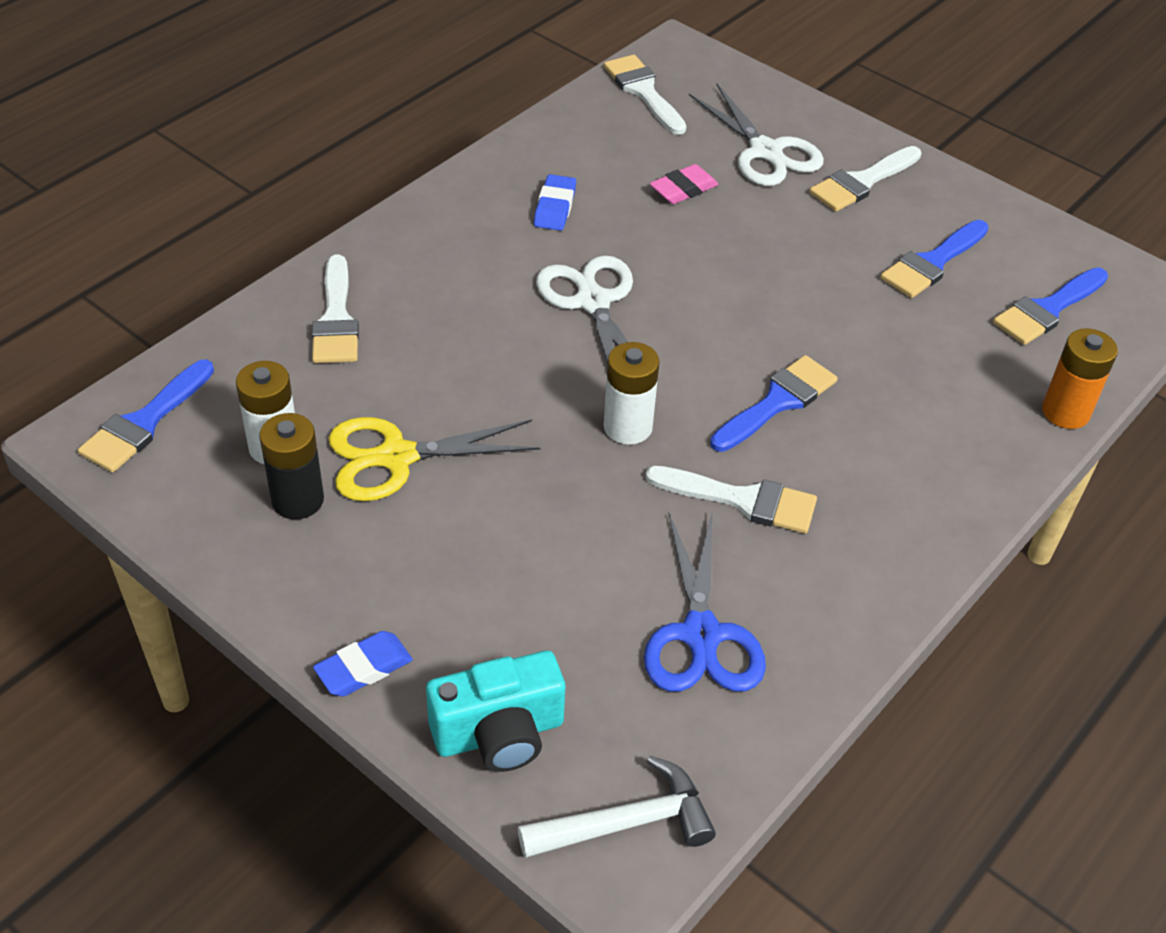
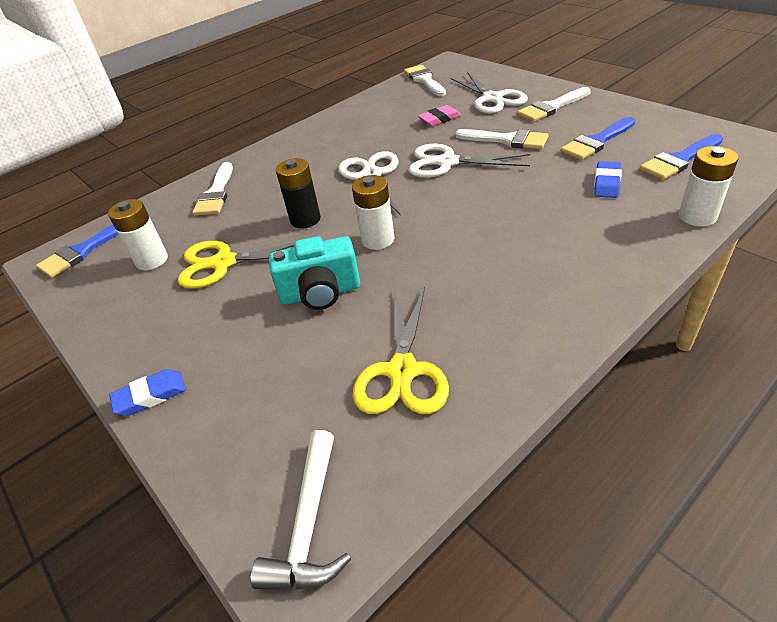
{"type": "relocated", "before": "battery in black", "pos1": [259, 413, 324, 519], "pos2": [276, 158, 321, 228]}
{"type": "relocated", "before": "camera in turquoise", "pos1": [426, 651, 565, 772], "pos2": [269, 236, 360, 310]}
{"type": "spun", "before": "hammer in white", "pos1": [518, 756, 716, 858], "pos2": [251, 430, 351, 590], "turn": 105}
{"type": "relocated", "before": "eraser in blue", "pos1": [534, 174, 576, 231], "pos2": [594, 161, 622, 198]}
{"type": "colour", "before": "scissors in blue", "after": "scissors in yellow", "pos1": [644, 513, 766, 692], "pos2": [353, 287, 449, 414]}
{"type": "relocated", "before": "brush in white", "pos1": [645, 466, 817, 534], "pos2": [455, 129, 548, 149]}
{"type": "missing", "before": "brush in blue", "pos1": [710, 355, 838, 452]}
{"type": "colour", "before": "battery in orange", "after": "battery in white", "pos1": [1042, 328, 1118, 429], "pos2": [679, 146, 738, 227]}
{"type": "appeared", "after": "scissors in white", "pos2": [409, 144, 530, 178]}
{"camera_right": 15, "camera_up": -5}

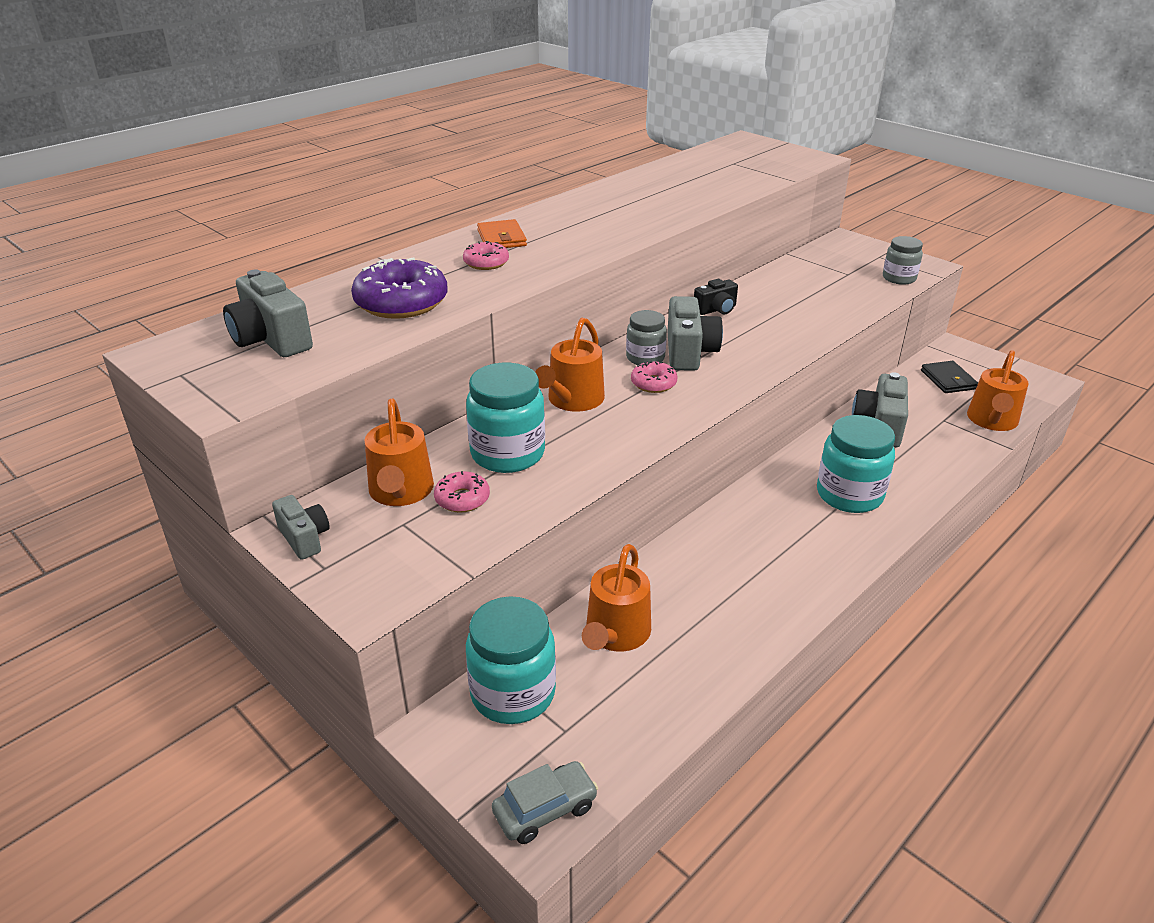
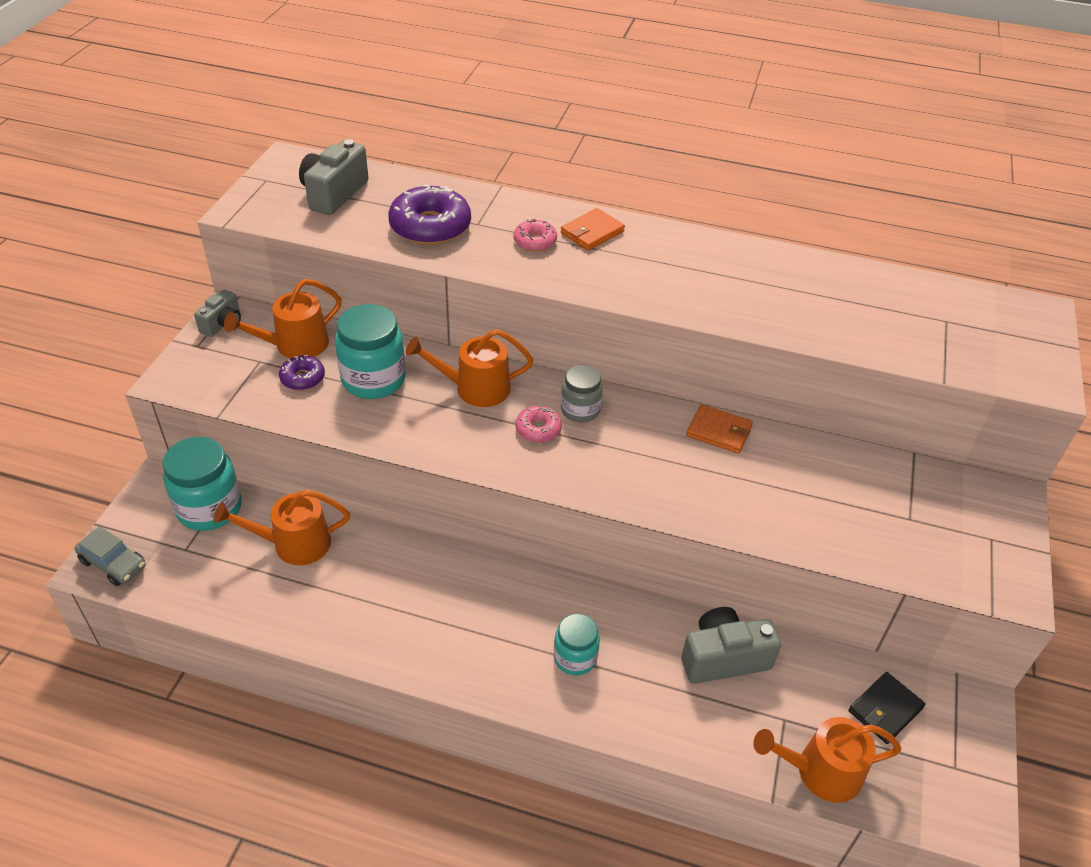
{"type": "colour", "before": "donut in pink", "after": "donut in purple", "pos1": [434, 471, 490, 513], "pos2": [279, 355, 325, 390]}
{"type": "missing", "before": "camera in grey", "pos1": [667, 296, 723, 371]}
{"type": "exchanged", "before": "camera in black", "after": "wallet in orange", "pos1": [694, 279, 738, 315], "pos2": [687, 404, 753, 454]}
{"type": "size", "before": "jar in turquoise", "pos1": [817, 415, 895, 513], "pos2": [554, 614, 600, 676], "scale": 0.61}
{"type": "missing", "before": "jar in grey", "pos1": [883, 236, 923, 285]}
{"camera_right": 60, "camera_up": 10}

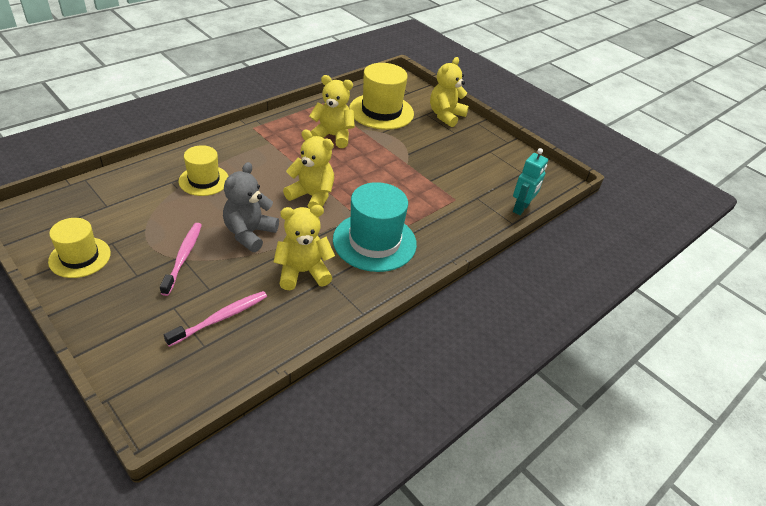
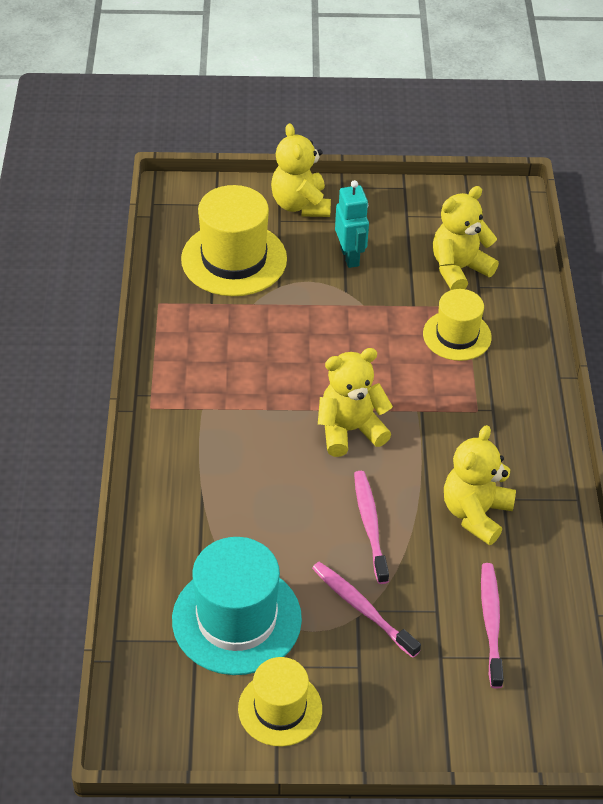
{"type": "relocated", "before": "hat in yellow", "pos1": [179, 145, 228, 196], "pos2": [423, 289, 492, 361]}
{"type": "exchanged", "before": "teddy bear in grey", "after": "toothbrush in pink", "pos1": [223, 162, 279, 252], "pos2": [354, 471, 389, 584]}
{"type": "relocated", "before": "teddy bear in yellow", "pos1": [309, 75, 355, 148], "pos2": [433, 186, 499, 290]}
{"type": "relocated", "before": "hat in turquoise", "pos1": [333, 182, 417, 272], "pos2": [172, 537, 302, 675]}
{"type": "relocated", "before": "robot in turquoise", "pos1": [513, 148, 548, 215], "pos2": [335, 180, 369, 268]}
{"camera_right": -45, "camera_up": 5}

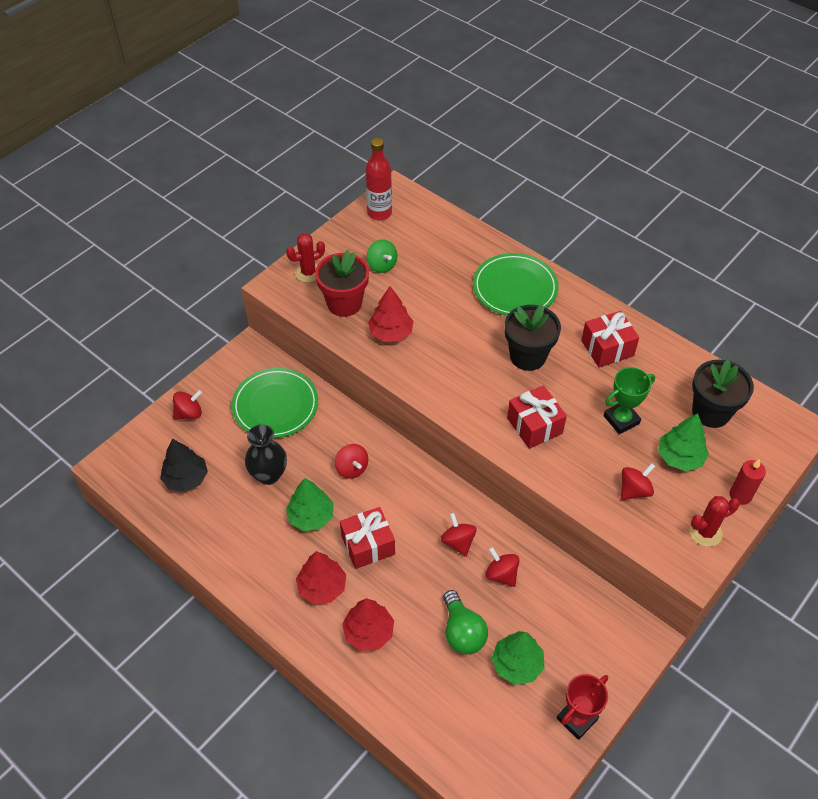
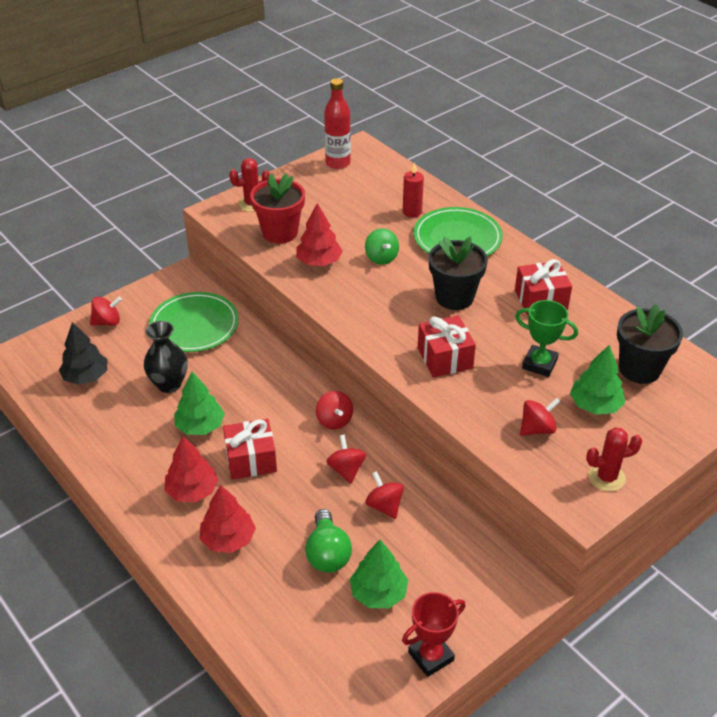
{"type": "relocated", "before": "spinning top in red", "pos1": [335, 444, 368, 479], "pos2": [316, 391, 353, 429]}
{"type": "relocated", "before": "spinning top in green", "pos1": [367, 239, 397, 273], "pos2": [365, 228, 399, 265]}
{"type": "spun", "before": "trophy in green", "pos1": [604, 367, 655, 434], "pos2": [515, 300, 578, 377], "turn": 45}
{"type": "relocated", "before": "candle in red", "pos1": [729, 459, 766, 505], "pos2": [403, 162, 424, 217]}
{"camera_right": 10, "camera_up": -10}

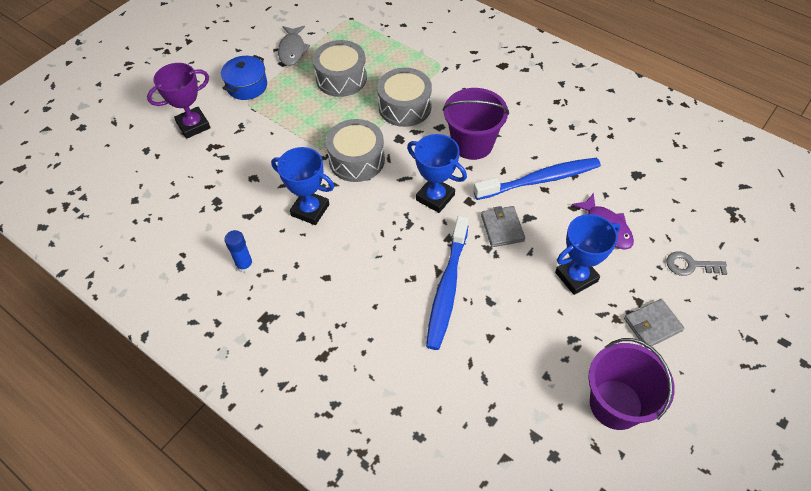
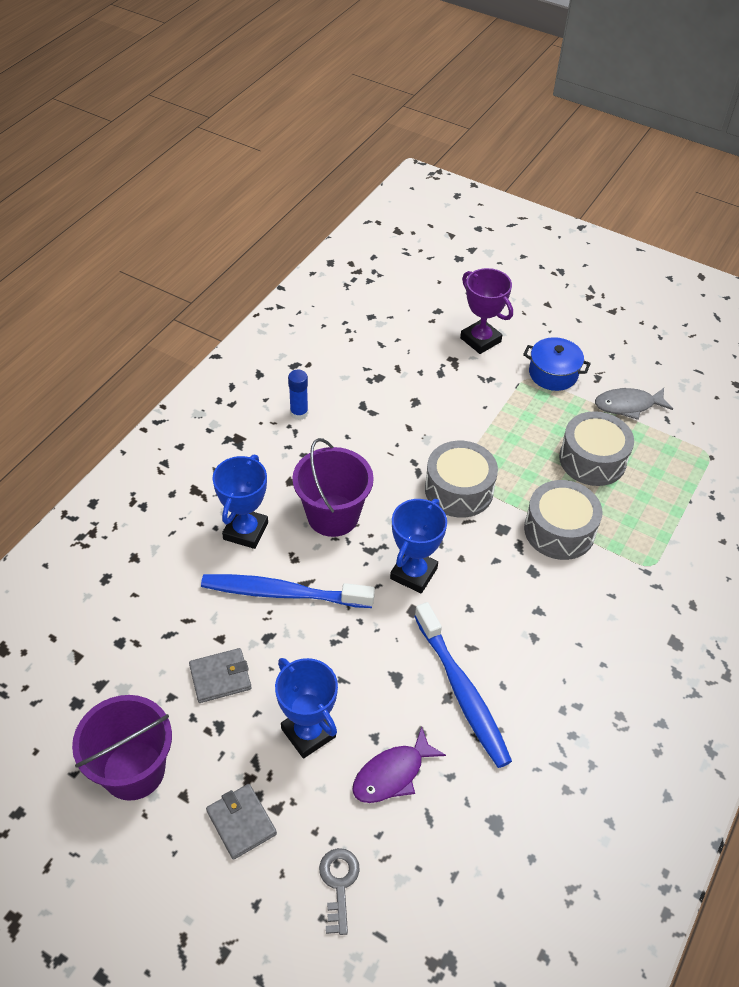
{"type": "relocated", "before": "trophy in blue", "pos1": [271, 147, 334, 225], "pos2": [212, 454, 268, 549]}
{"type": "relocated", "before": "bucket in purple", "pos1": [443, 88, 509, 160], "pos2": [292, 438, 374, 537]}
{"type": "relocated", "before": "wallet in grey", "pos1": [481, 206, 525, 247], "pos2": [189, 648, 251, 703]}
{"camera_right": 80, "camera_up": -5}

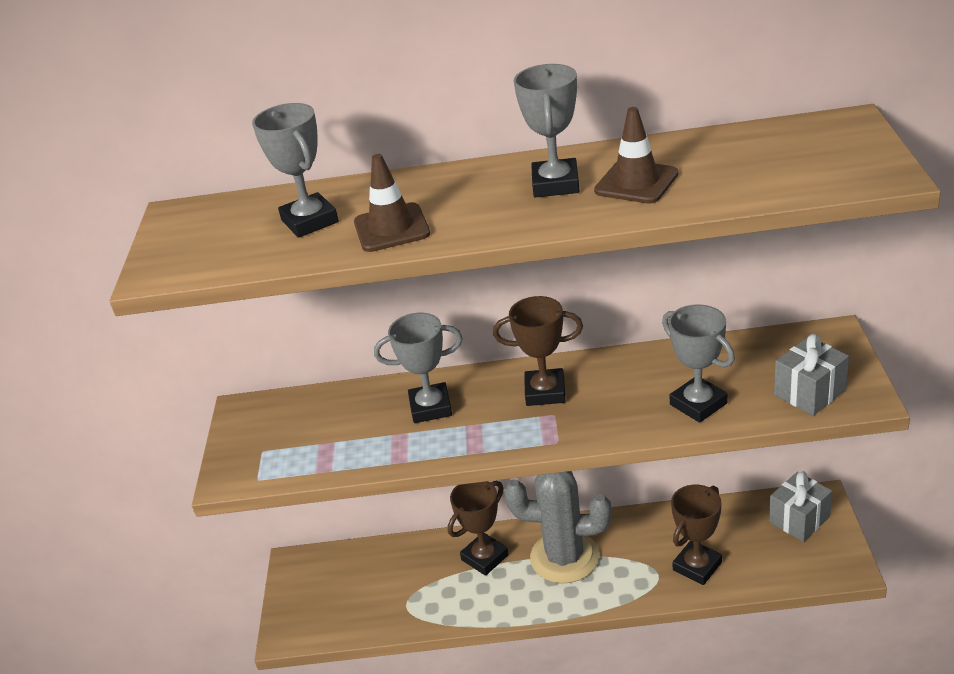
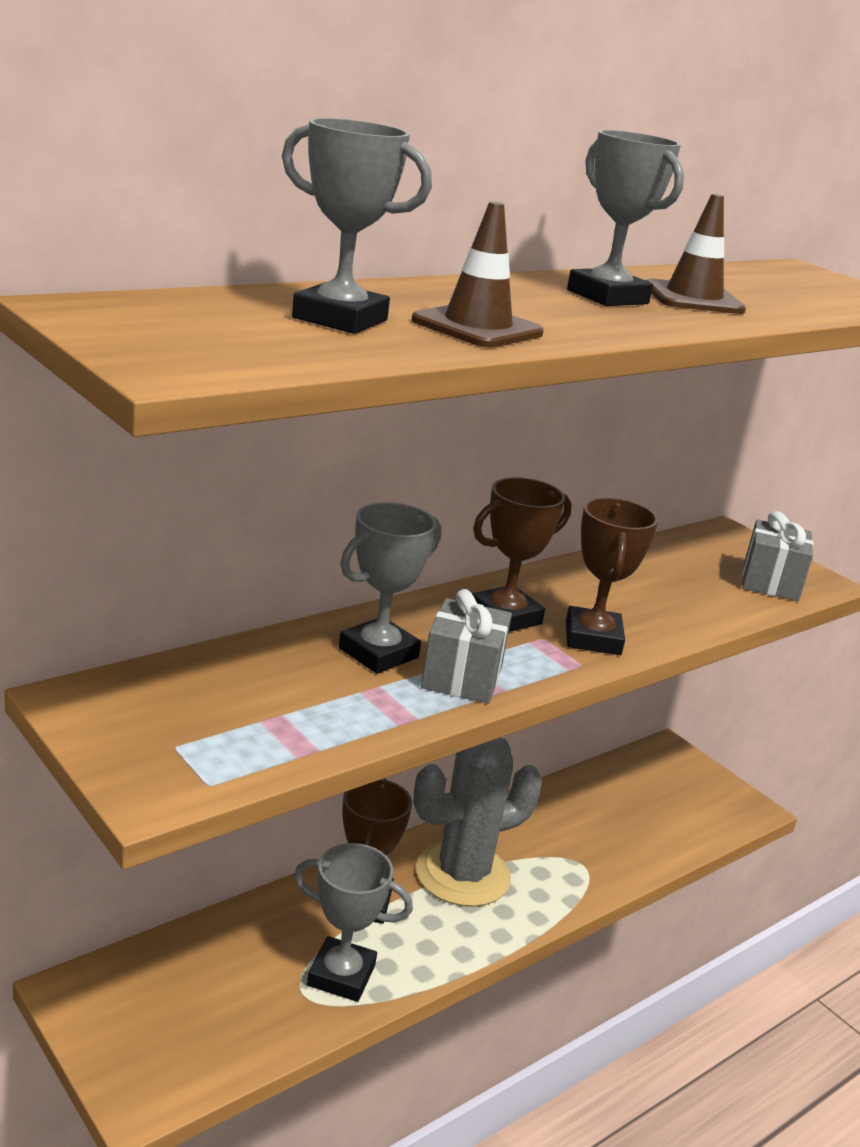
{"type": "relocated", "before": "trophy in grey", "pos1": [662, 304, 735, 423], "pos2": [294, 843, 413, 1002]}
{"type": "relocated", "before": "trophy in brown", "pos1": [671, 485, 722, 585], "pos2": [566, 497, 658, 655]}
{"type": "relocated", "before": "gift in grey", "pos1": [769, 471, 832, 542], "pos2": [421, 589, 512, 704]}
{"camera_right": -45, "camera_up": -10}

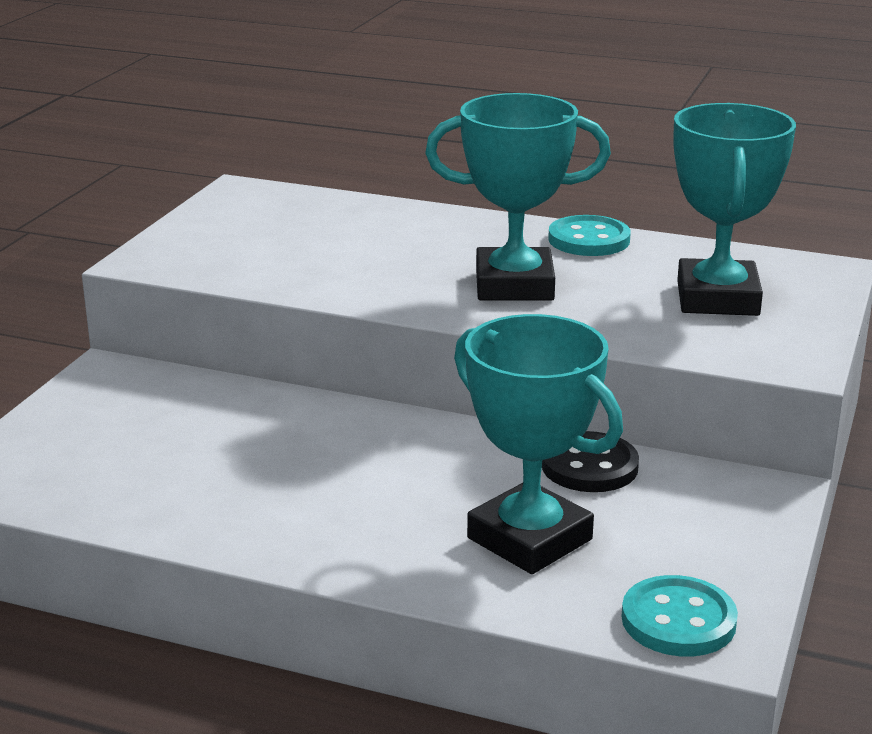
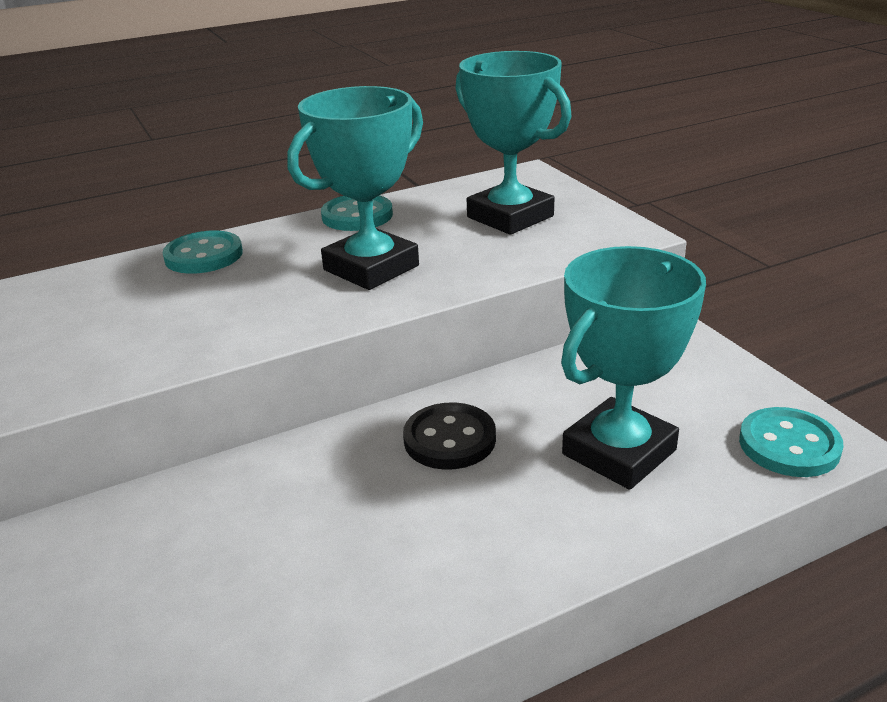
{"type": "spun", "before": "trophy in turquoise", "pos1": [454, 314, 623, 574], "pos2": [561, 246, 706, 490], "turn": -45}
{"type": "relocated", "before": "button in black", "pos1": [542, 431, 639, 492], "pos2": [403, 402, 496, 470]}
{"type": "appeared", "after": "button in turquoise", "pos2": [162, 230, 243, 274]}
{"camera_right": -45, "camera_up": 5}

